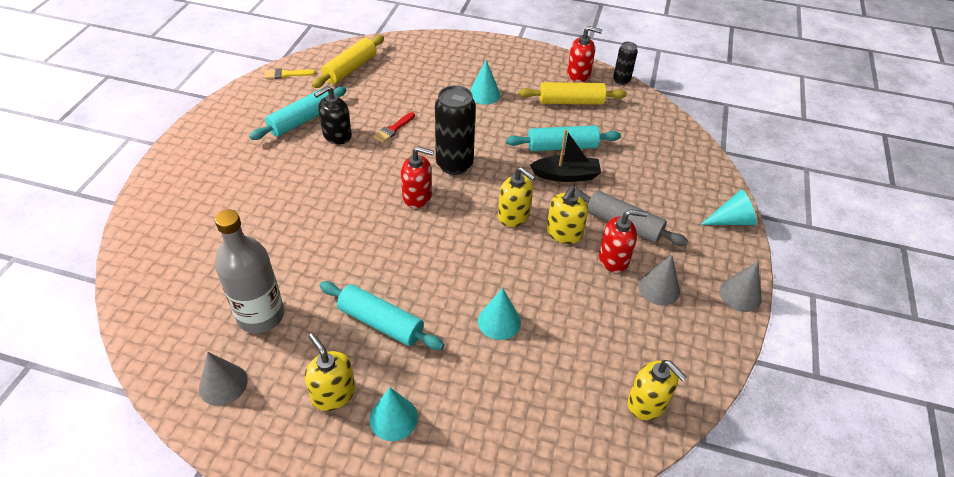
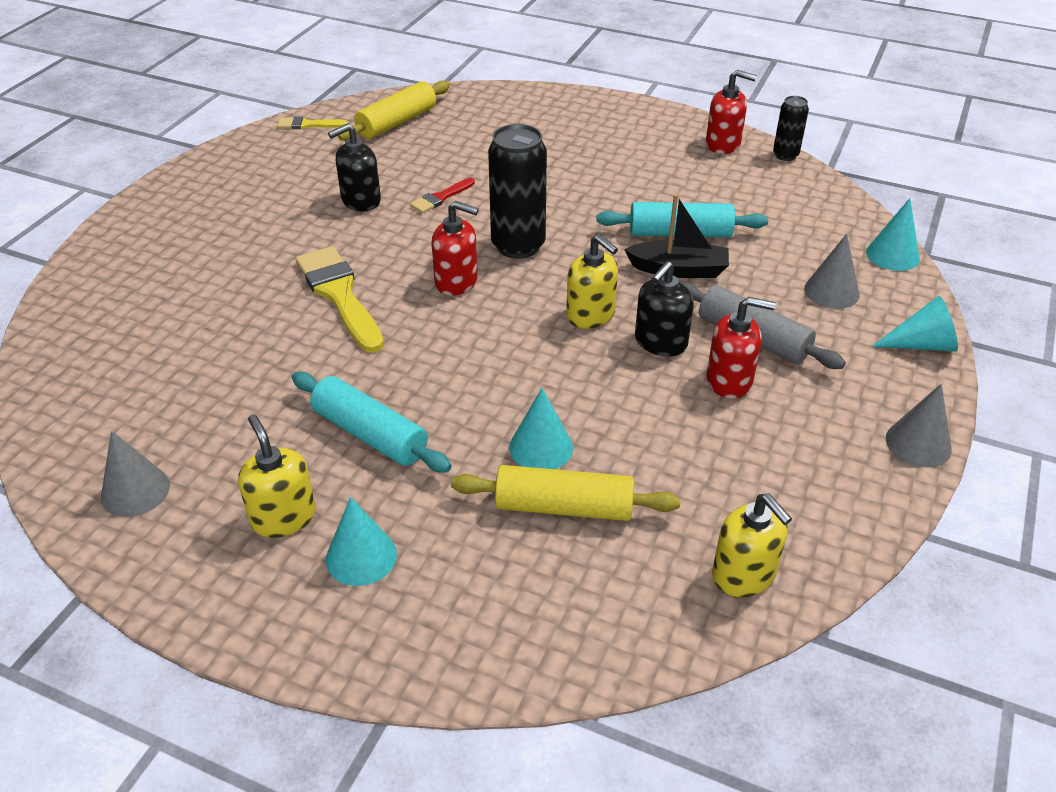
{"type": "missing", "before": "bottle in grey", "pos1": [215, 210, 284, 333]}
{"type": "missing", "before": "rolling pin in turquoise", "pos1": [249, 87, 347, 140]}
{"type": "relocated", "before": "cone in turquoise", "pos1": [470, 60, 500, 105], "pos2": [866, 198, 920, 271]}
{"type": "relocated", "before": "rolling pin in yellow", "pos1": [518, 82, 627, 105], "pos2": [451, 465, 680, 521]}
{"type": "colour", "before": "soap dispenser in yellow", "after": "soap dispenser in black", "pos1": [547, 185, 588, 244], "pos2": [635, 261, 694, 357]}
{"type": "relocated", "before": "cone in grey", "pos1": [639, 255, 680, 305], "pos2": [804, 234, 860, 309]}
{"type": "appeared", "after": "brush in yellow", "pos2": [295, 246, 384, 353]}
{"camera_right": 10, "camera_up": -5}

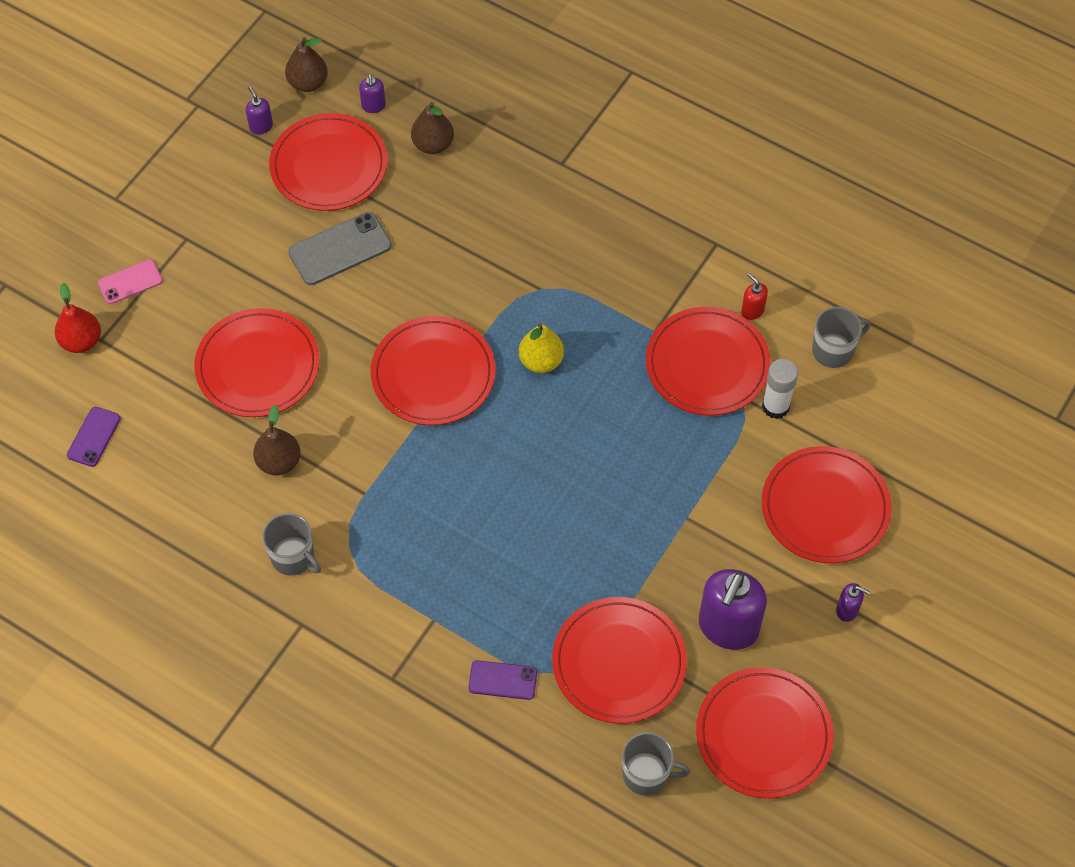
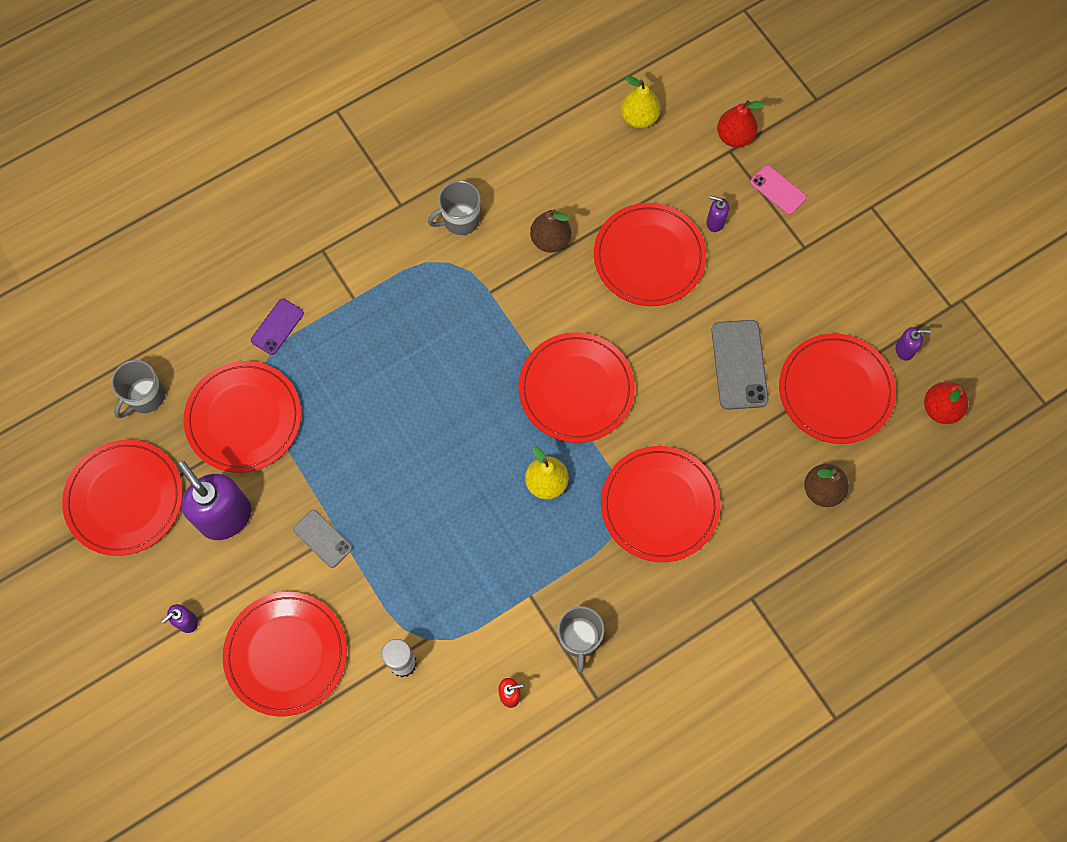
{"type": "exchanged", "before": "phone in purple", "after": "pear in yellow", "pos1": [67, 407, 121, 467], "pos2": [621, 75, 661, 128]}
{"type": "spun", "before": "phone in pink", "pos1": [98, 259, 163, 304], "pos2": [750, 165, 807, 215], "turn": -45}
{"type": "colour", "before": "pear in brown", "after": "pear in red", "pos1": [285, 37, 328, 92], "pos2": [924, 382, 968, 424]}
{"type": "relocated", "before": "soap dispenser in purple", "pos1": [359, 74, 386, 113], "pos2": [706, 196, 729, 232]}
{"type": "relocated", "before": "plate in red", "pos1": [646, 307, 770, 416], "pos2": [601, 446, 721, 562]}
{"type": "relocated", "before": "mug in grey", "pos1": [812, 307, 871, 368], "pos2": [558, 606, 604, 673]}
{"type": "appeared", "after": "phone in grey", "pos2": [293, 510, 352, 568]}
{"camera_right": 115, "camera_up": 10}

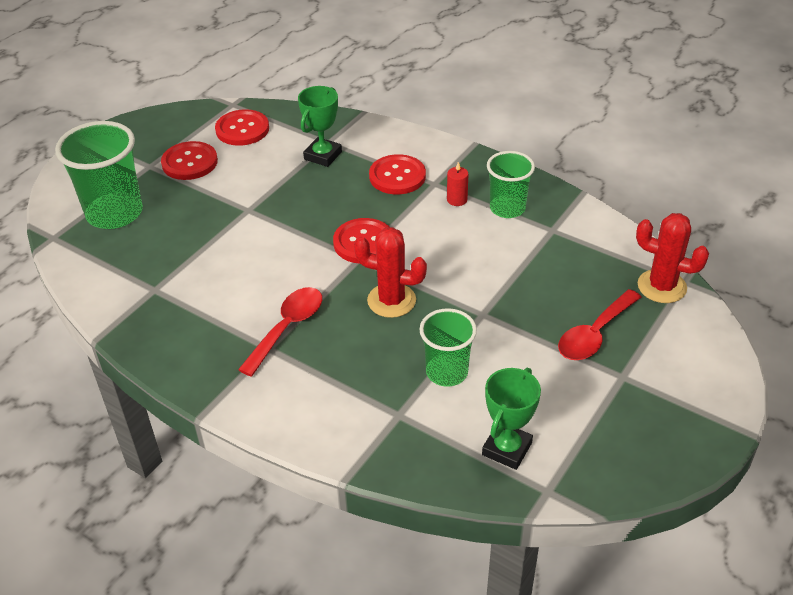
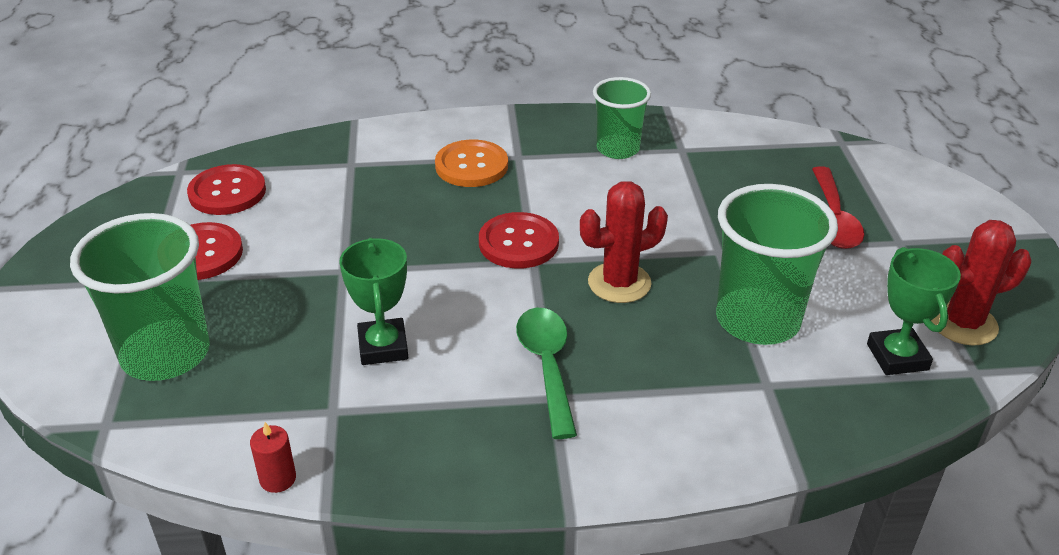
{"type": "colour", "before": "spoon in red", "after": "spoon in green", "pos1": [238, 287, 322, 377], "pos2": [516, 308, 577, 439]}
{"type": "relocated", "before": "trophy in green", "pos1": [298, 86, 342, 167], "pos2": [339, 238, 408, 365]}
{"type": "colour", "before": "button in red", "after": "button in orange", "pos1": [369, 154, 426, 194], "pos2": [435, 140, 508, 187]}
{"type": "size", "before": "cup in green", "pos1": [420, 308, 477, 387], "pos2": [716, 184, 838, 345], "scale": 1.59}
{"type": "relocated", "before": "candle in red", "pos1": [447, 162, 468, 206], "pos2": [250, 422, 296, 493]}
{"type": "relocated", "before": "cactus in red", "pos1": [636, 213, 709, 303], "pos2": [931, 220, 1031, 345]}
{"camera_right": -40, "camera_up": -5}

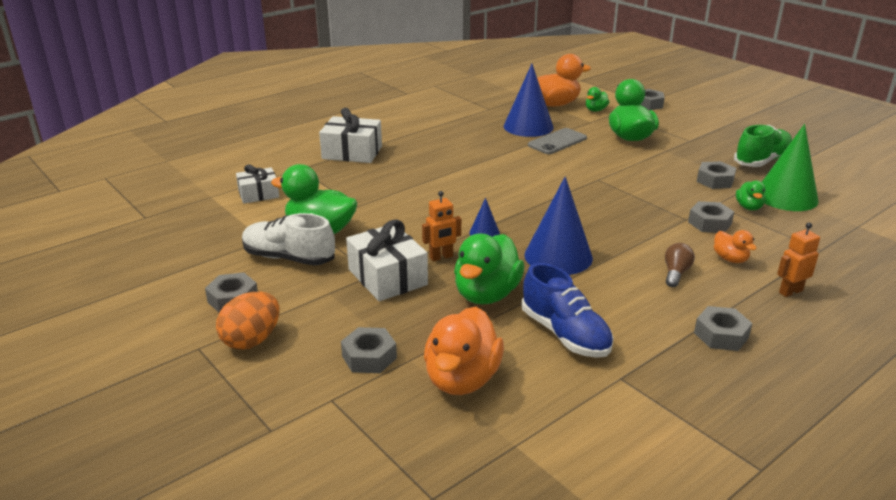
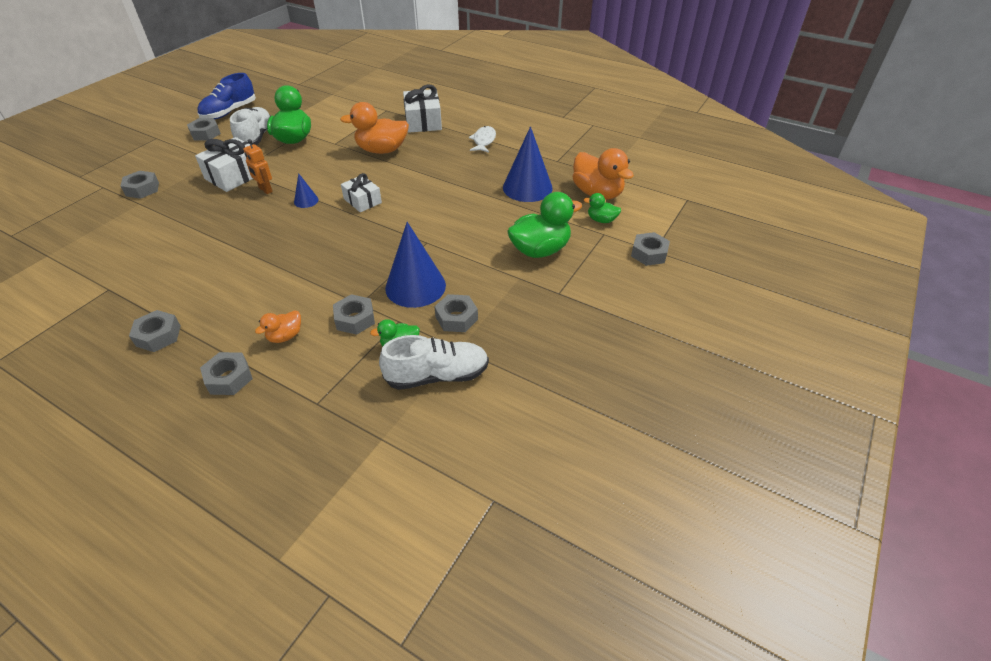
{"type": "missing", "before": "egg in orange", "pos1": [216, 292, 280, 350]}
{"type": "relocated", "before": "gift in white", "pos1": [236, 164, 279, 204], "pos2": [341, 173, 382, 212]}
{"type": "relocated", "before": "duck in orange", "pos1": [424, 307, 504, 395], "pos2": [340, 102, 409, 154]}
{"type": "missing", "before": "duck in green", "pos1": [454, 233, 525, 305]}
{"type": "relocated", "before": "shoe in blue", "pos1": [522, 263, 614, 358], "pos2": [197, 73, 256, 119]}
{"type": "relocated", "before": "cone in blue", "pos1": [524, 177, 593, 275], "pos2": [385, 222, 446, 308]}
{"type": "missing", "before": "phone in grey", "pos1": [528, 128, 587, 154]}
{"type": "missing", "before": "light bulb in brown", "pos1": [665, 243, 695, 287]}
{"type": "missing", "before": "shoe in green", "pos1": [734, 125, 792, 167]}
{"type": "exchanged", "before": "cone in green", "after": "shoe in white", "pos1": [762, 124, 819, 211], "pos2": [379, 335, 489, 390]}
{"type": "exchanged", "before": "robot in orange", "after": "nut in grey", "pos1": [777, 222, 820, 297], "pos2": [200, 352, 253, 395]}
{"type": "appeared", "after": "fish in white", "pos2": [469, 126, 496, 153]}
{"camera_right": 70, "camera_up": 15}

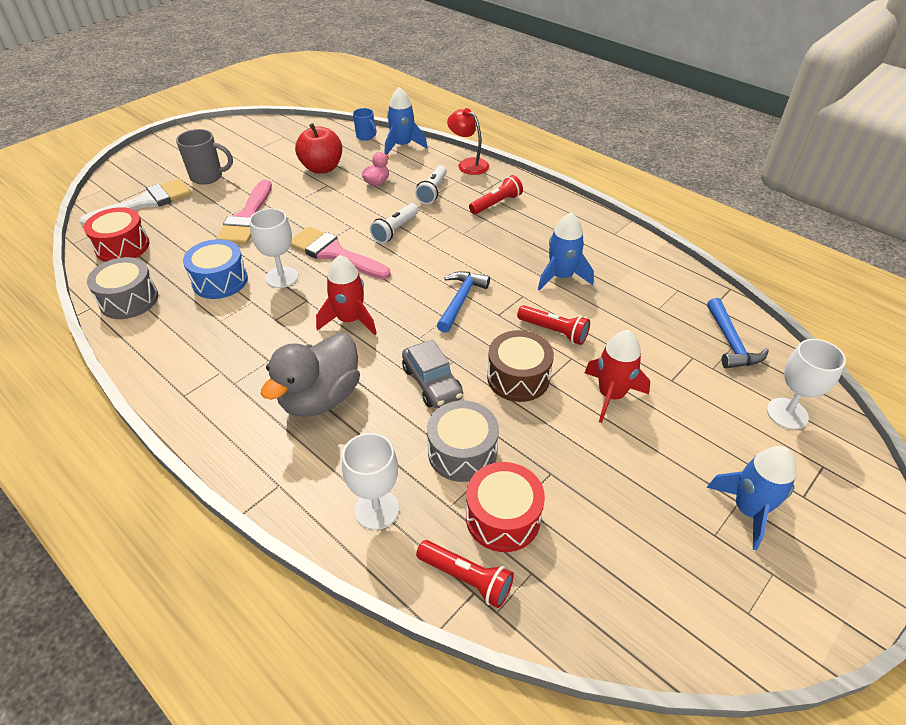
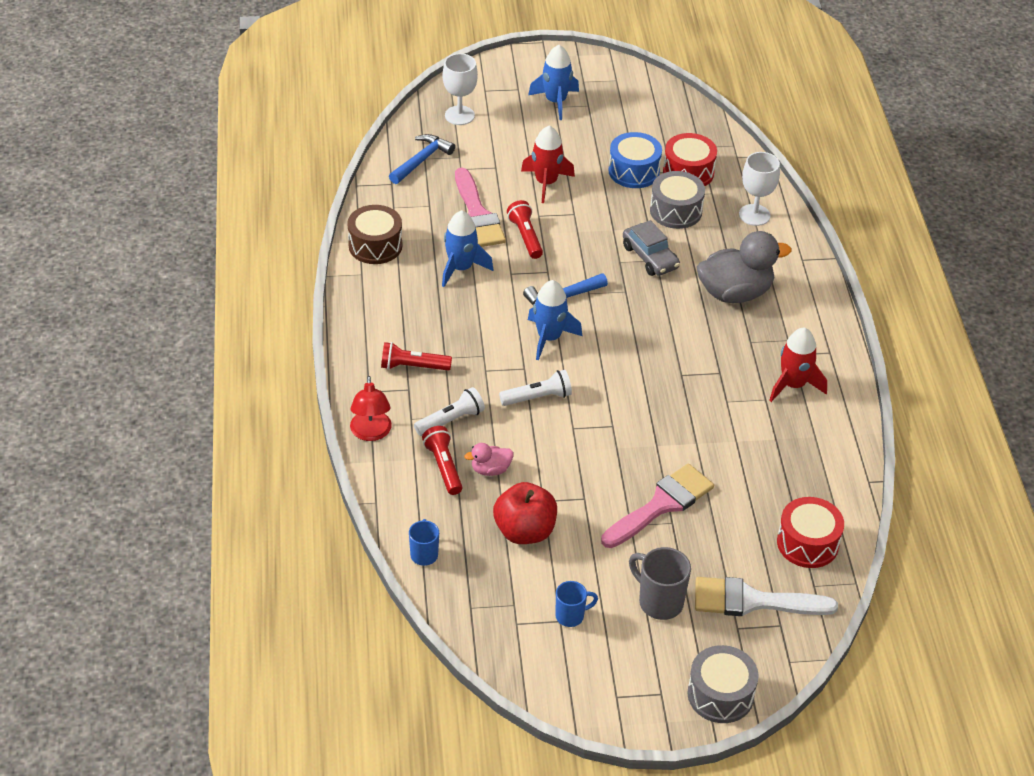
{"type": "relocated", "before": "drum in grey", "pos1": [87, 257, 158, 319], "pos2": [687, 645, 759, 723]}
{"type": "relocated", "before": "drum in blue", "pos1": [183, 239, 248, 299], "pos2": [608, 132, 662, 188]}
{"type": "missing", "before": "goblet in white", "pos1": [249, 208, 298, 288]}
{"type": "relocated", "before": "brush in pink", "pos1": [291, 227, 391, 279], "pos2": [455, 168, 506, 247]}
{"type": "relocated", "before": "rocket in red", "pos1": [316, 255, 377, 335], "pos2": [769, 328, 827, 402]}
{"type": "relocated", "before": "rocket in blue", "pos1": [385, 87, 427, 155], "pos2": [528, 280, 582, 360]}
{"type": "spun", "before": "car in grey", "pos1": [402, 340, 463, 408], "pos2": [623, 220, 680, 276], "turn": 135}
{"type": "relocated", "before": "flashlight in red", "pos1": [416, 540, 514, 608], "pos2": [422, 426, 463, 495]}
{"type": "relocated", "before": "drum in brown", "pos1": [487, 330, 554, 402], "pos2": [347, 205, 403, 264]}
{"type": "appeared", "after": "mug in blue", "pos2": [556, 581, 598, 627]}
{"camera_right": -140, "camera_up": 0}

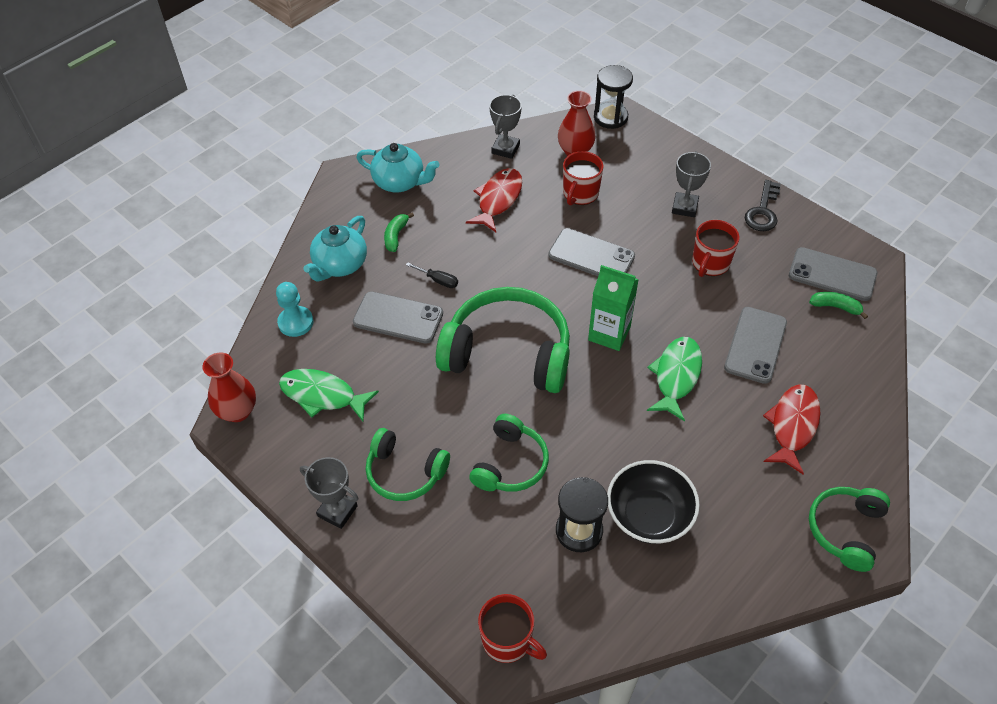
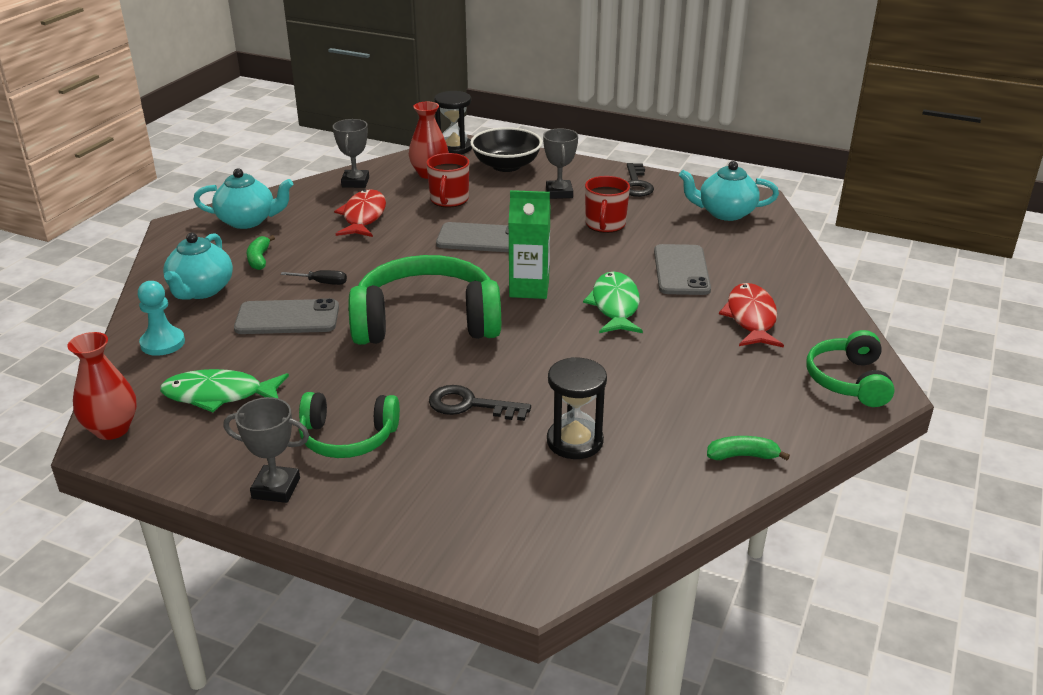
{"type": "exchanged", "before": "headphones in green", "after": "key in black", "pos1": [469, 414, 549, 492], "pos2": [429, 385, 531, 421]}
{"type": "missing", "before": "mug in red", "pos1": [478, 594, 547, 663]}
{"type": "relocated", "before": "bowl in black", "pos1": [607, 460, 700, 544], "pos2": [470, 127, 542, 172]}
{"type": "exchanged", "before": "phone in grey", "after": "teapot in turquoise", "pos1": [789, 247, 877, 301], "pos2": [679, 161, 779, 221]}
{"type": "relocated", "before": "banana in green", "pos1": [809, 292, 868, 319], "pos2": [707, 436, 790, 460]}
{"camera_right": -20, "camera_up": -20}

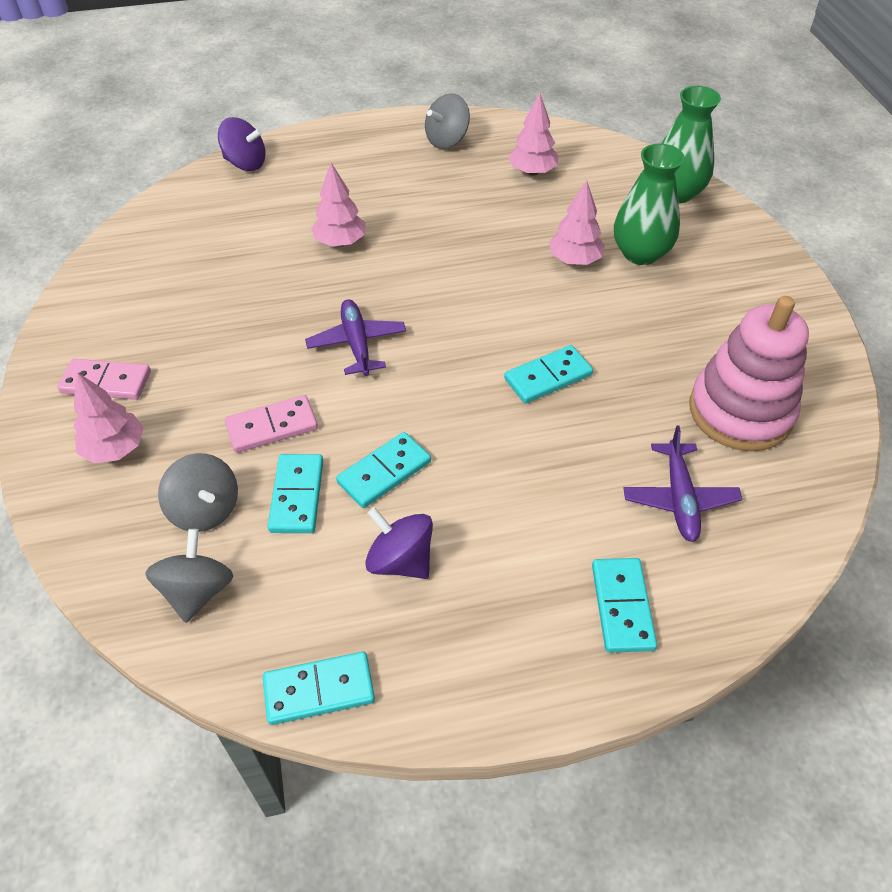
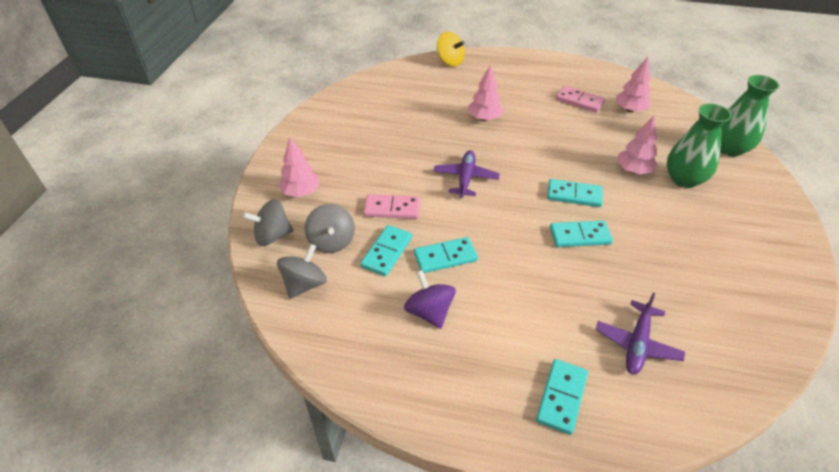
{"type": "relocated", "before": "domino in pink", "pos1": [57, 359, 151, 400], "pos2": [556, 86, 605, 113]}
{"type": "colour", "before": "spinning top in purple", "after": "spinning top in yellow", "pos1": [218, 117, 266, 171], "pos2": [437, 32, 465, 66]}
{"type": "relocated", "before": "domino in turquoise", "pos1": [263, 652, 375, 725], "pos2": [547, 179, 603, 207]}
{"type": "relocated", "before": "spinning top in grey", "pos1": [425, 93, 470, 149], "pos2": [243, 199, 294, 246]}
{"type": "missing", "before": "stacking toy in pink", "pos1": [689, 296, 809, 451]}
{"camera_right": 25, "camera_up": -5}

